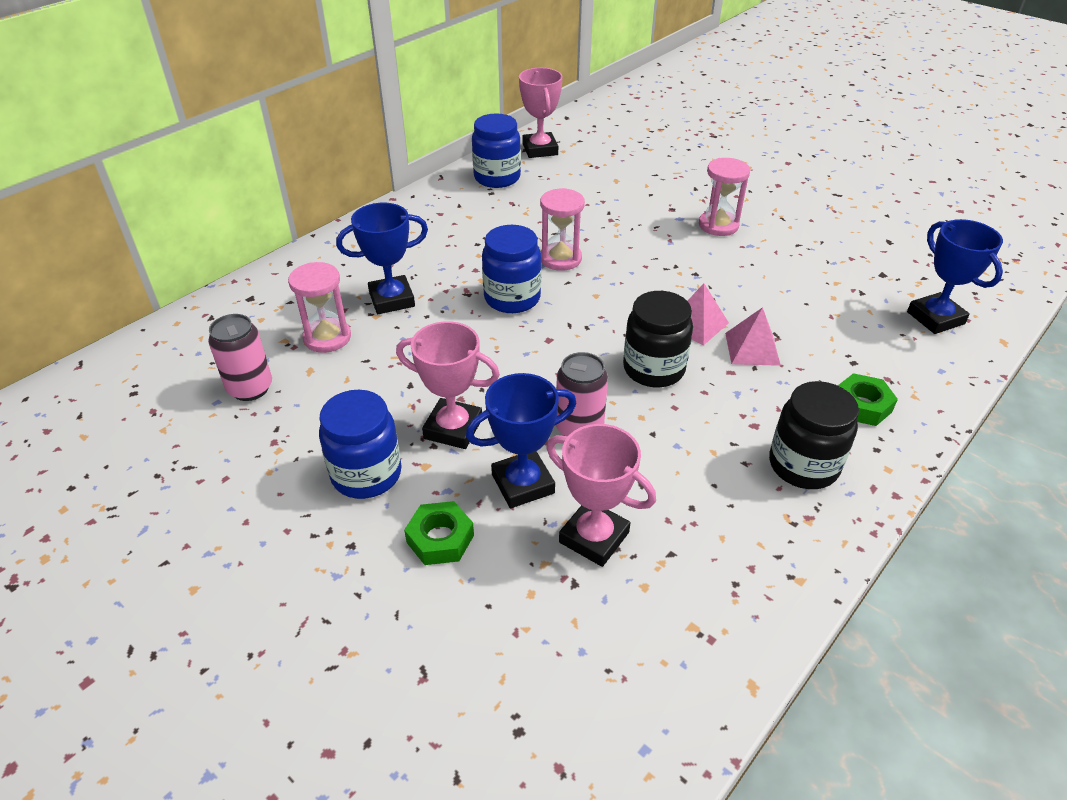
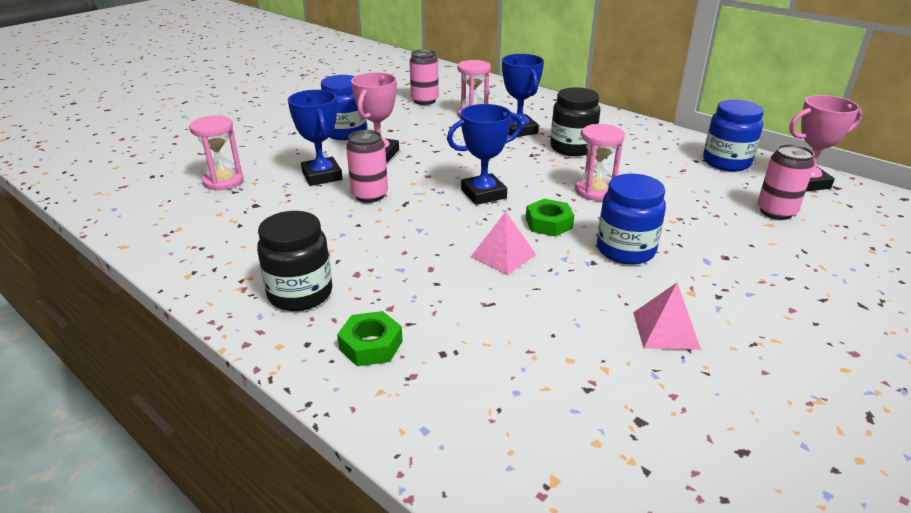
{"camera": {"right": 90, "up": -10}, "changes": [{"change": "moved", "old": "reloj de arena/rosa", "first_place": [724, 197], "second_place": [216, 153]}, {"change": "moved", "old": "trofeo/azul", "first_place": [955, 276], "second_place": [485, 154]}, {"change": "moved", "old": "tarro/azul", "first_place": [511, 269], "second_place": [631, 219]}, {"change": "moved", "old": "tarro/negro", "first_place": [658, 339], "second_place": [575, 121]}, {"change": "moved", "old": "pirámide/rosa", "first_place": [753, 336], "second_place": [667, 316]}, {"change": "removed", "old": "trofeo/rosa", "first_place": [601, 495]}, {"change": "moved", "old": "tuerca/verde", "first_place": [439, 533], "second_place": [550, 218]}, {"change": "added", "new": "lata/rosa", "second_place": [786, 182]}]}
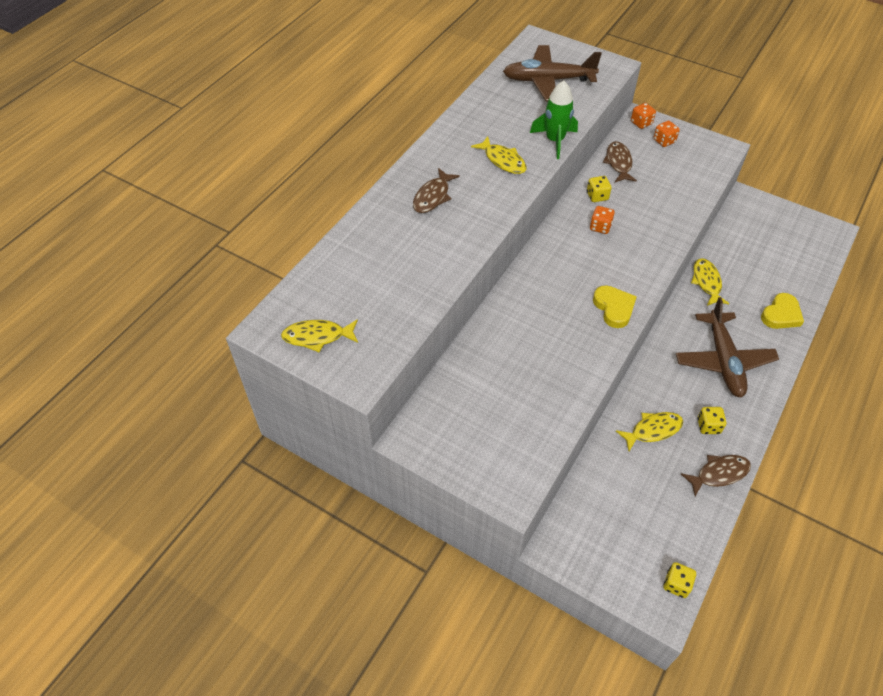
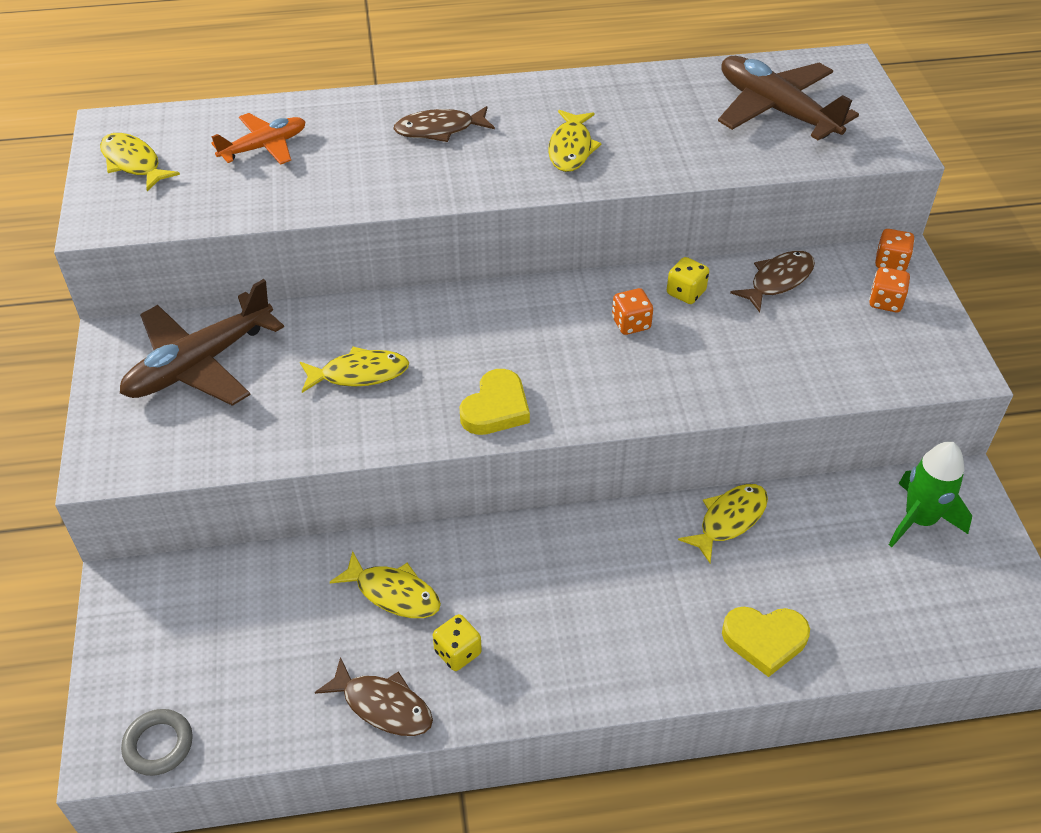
{"camera": {"right": 50, "up": -5}, "changes": [{"change": "moved", "old": "cohete/verde", "first_place": [554, 119], "second_place": [930, 494]}, {"change": "moved", "old": "avión/marrón", "first_place": [727, 347], "second_place": [202, 342]}, {"change": "replaced", "old": "dado/amarillo", "new": "anillo/gris", "first_place": [679, 580], "second_place": [157, 742]}, {"change": "added", "new": "avión/naranja", "second_place": [258, 139]}, {"change": "added", "new": "pez/amarillo", "second_place": [354, 370]}]}
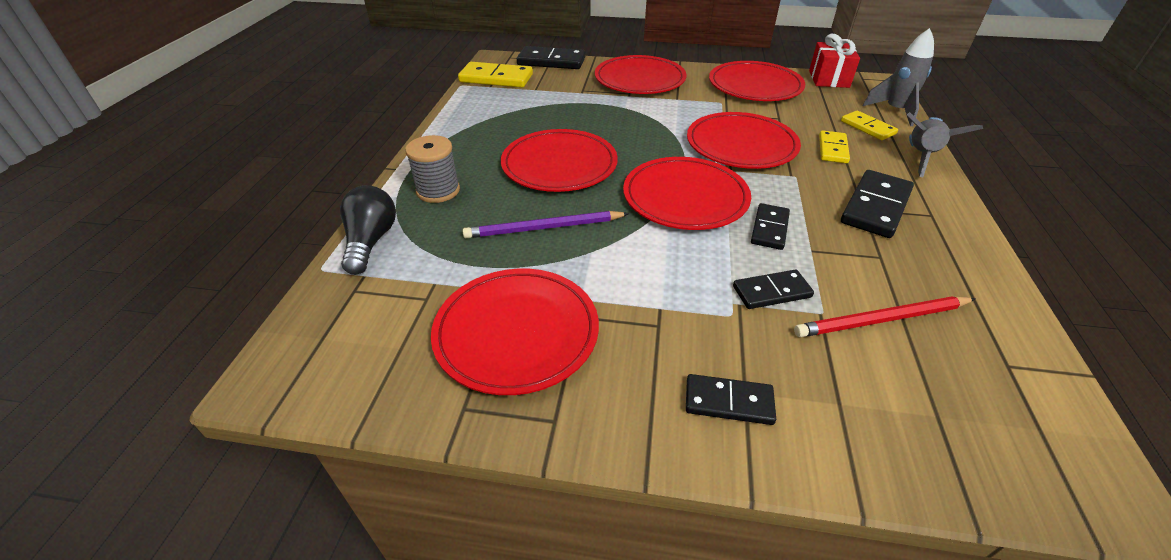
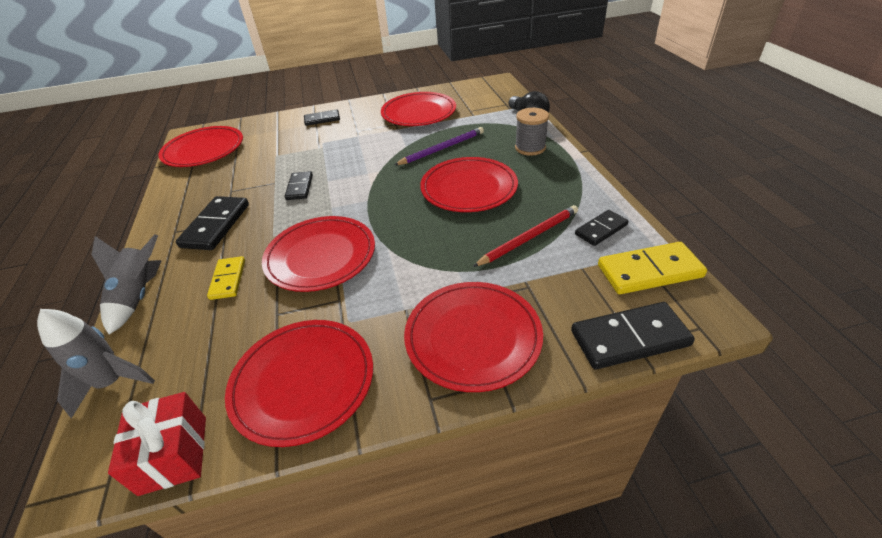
{"camera": {"right": 160, "up": 0}, "changes": [{"change": "removed", "old": "ficha de dominó/amarillo", "first_place": [869, 125]}, {"change": "moved", "old": "plato/rojo", "first_place": [687, 193], "second_place": [200, 146]}, {"change": "moved", "old": "ficha de dominó/negro", "first_place": [773, 289], "second_place": [602, 228]}, {"change": "moved", "old": "lápiz/rojo", "first_place": [885, 316], "second_place": [525, 236]}]}
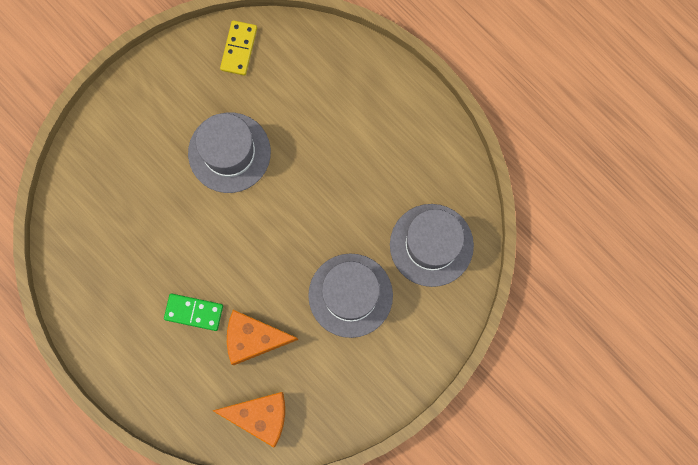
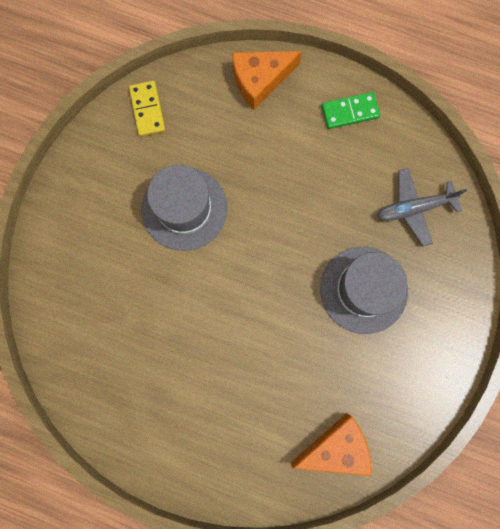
{"camera": {"right": -25, "up": 0}, "changes": [{"change": "replaced", "old": "sombrero/gris", "new": "avión/gris", "first_place": [432, 245], "second_place": [422, 207]}, {"change": "moved", "old": "ficha de dominó/verde", "first_place": [193, 312], "second_place": [351, 110]}, {"change": "moved", "old": "queso/naranja", "first_place": [263, 337], "second_place": [267, 80]}]}
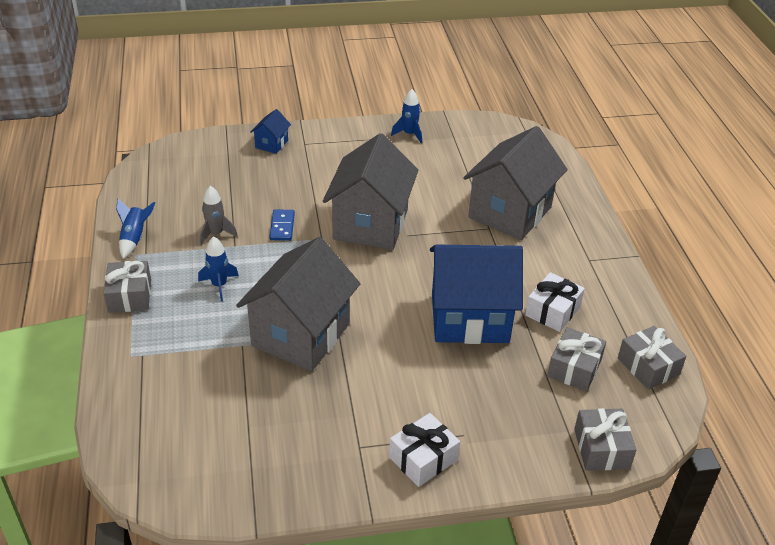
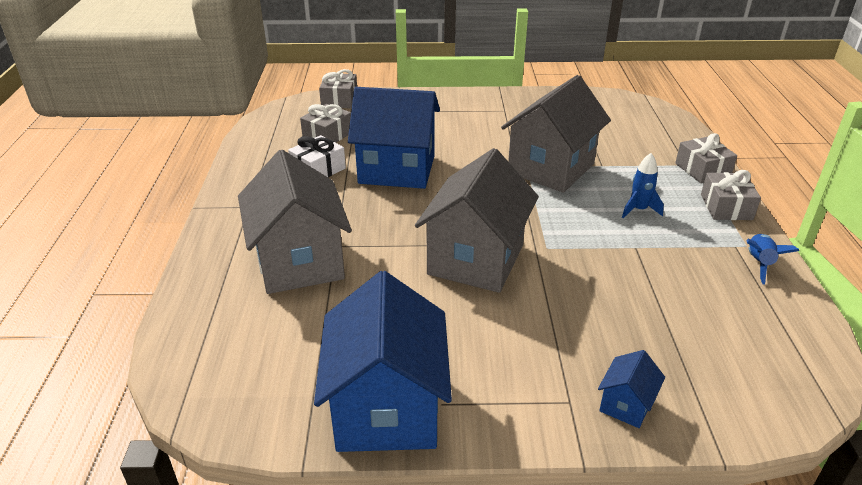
{"camera": {"right": -170, "up": -5}, "changes": [{"change": "replaced", "old": "cohete/azul", "new": "casa/azul", "first_place": [406, 116], "second_place": [383, 361]}, {"change": "turned", "old": "casa/gris", "first_place": [515, 183], "second_place": [295, 222], "degrees": -60}, {"change": "removed", "old": "cohete/gris", "first_place": [219, 215]}, {"change": "removed", "old": "ficha de dominó/azul", "first_place": [282, 225]}, {"change": "moved", "old": "regalo/gris", "first_place": [652, 358], "second_place": [706, 158]}, {"change": "removed", "old": "regalo/blanco", "first_place": [424, 450]}]}
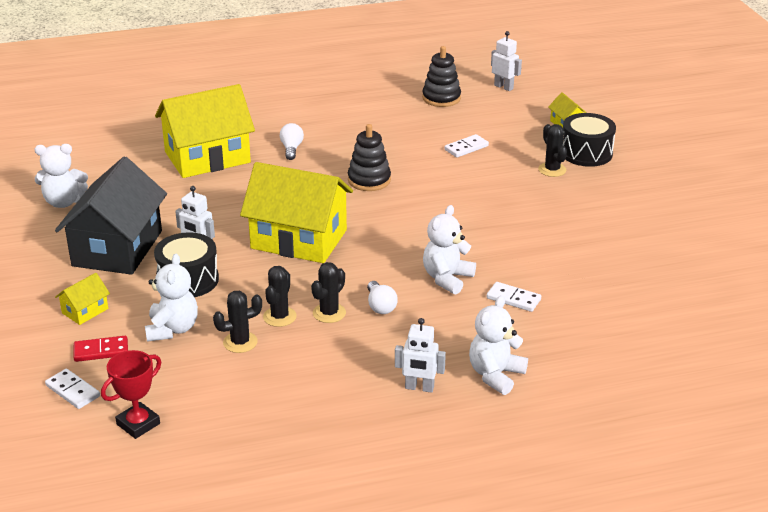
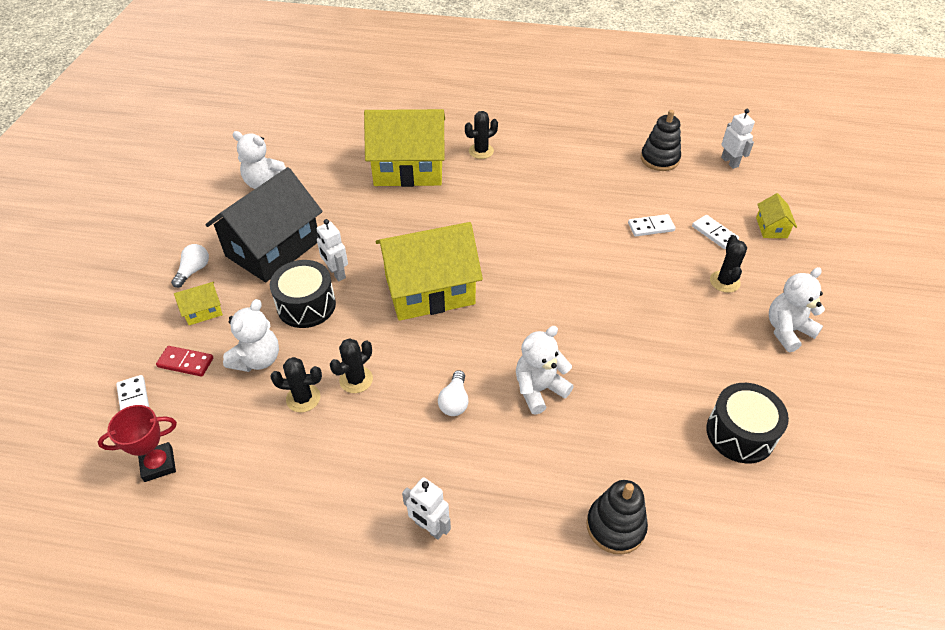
{"camera": {"right": 25, "up": 15}, "changes": [{"change": "moved", "old": "tambor/negro", "first_place": [589, 140], "second_place": [747, 423]}, {"change": "moved", "old": "bombilla/blanco", "first_place": [292, 141], "second_place": [190, 266]}, {"change": "moved", "old": "juguete apilable/negro", "first_place": [369, 157], "second_place": [617, 517]}, {"change": "turned", "old": "casa/amarillo", "first_place": [296, 212], "second_place": [429, 271], "degrees": -60}, {"change": "moved", "old": "cactus/negro", "first_place": [328, 292], "second_place": [481, 135]}, {"change": "moved", "old": "ficha de dominó/blanco", "first_place": [514, 297], "second_place": [715, 232]}, {"change": "moved", "old": "osito/blanco", "first_place": [498, 345], "second_place": [797, 309]}]}
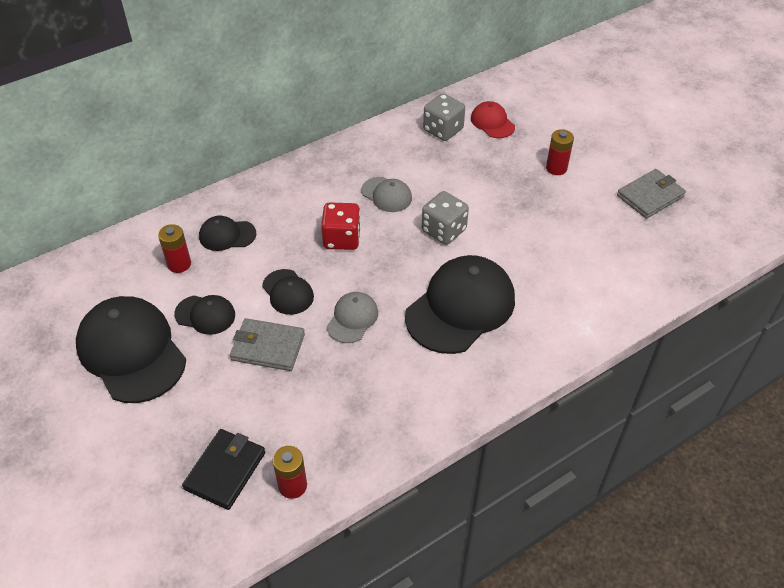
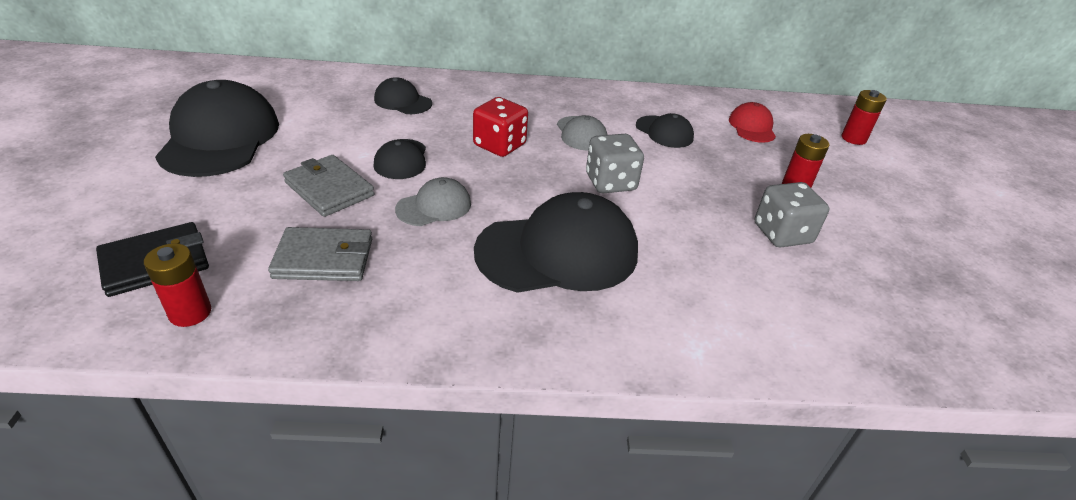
{"camera": {"right": 30, "up": -10}, "changes": [{"change": "moved", "old": "dado/gris", "first_place": [444, 117], "second_place": [792, 214]}, {"change": "moved", "old": "cartera/gris", "first_place": [651, 194], "second_place": [320, 254]}, {"change": "moved", "old": "pila/rojo", "first_place": [174, 248], "second_place": [864, 117]}, {"change": "moved", "old": "gorra/negro", "first_place": [204, 315], "second_place": [665, 130]}]}
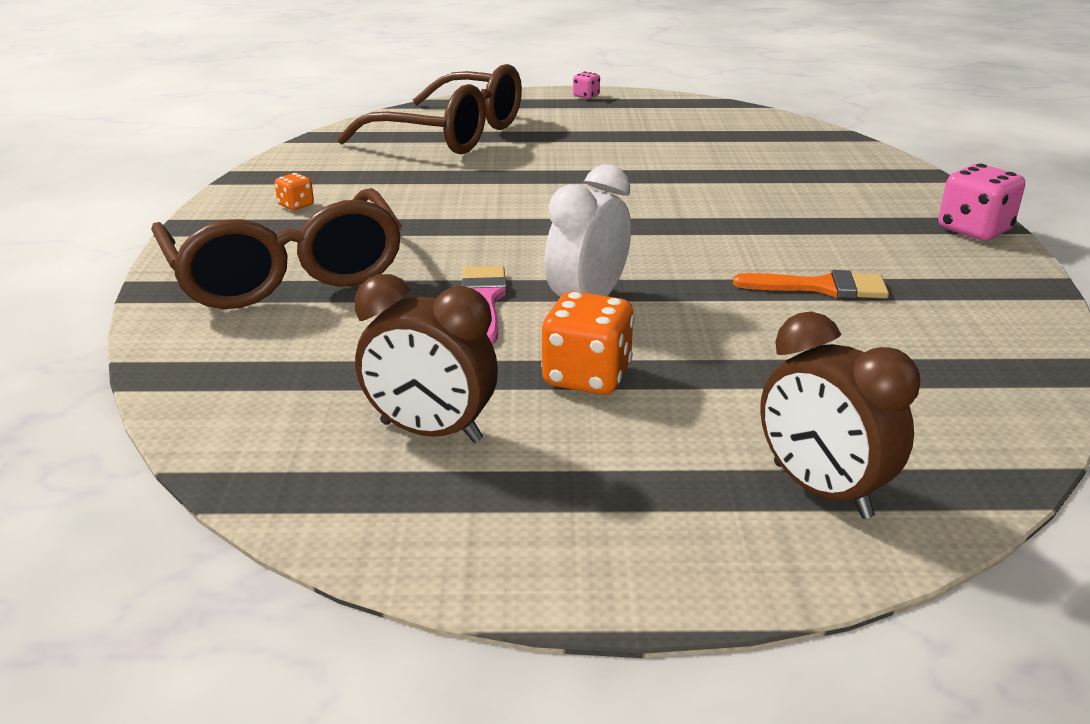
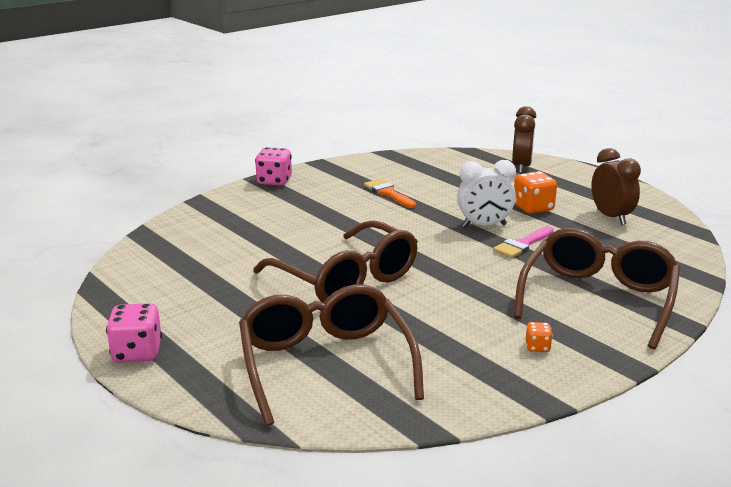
{"camera": {"right": -130, "up": -5}, "changes": [{"change": "resized", "old": "dado/rosa", "first_place": [586, 85], "second_place": [134, 332], "factor": 1.93}, {"change": "added", "new": "gafas/marrón", "second_place": [335, 261]}]}
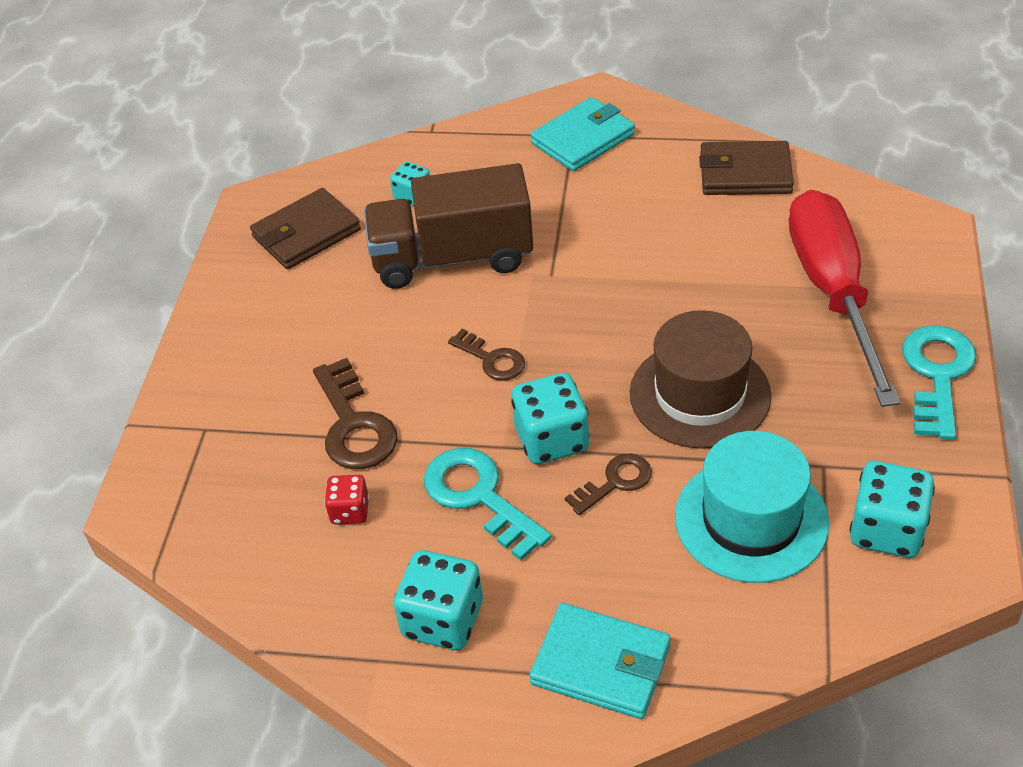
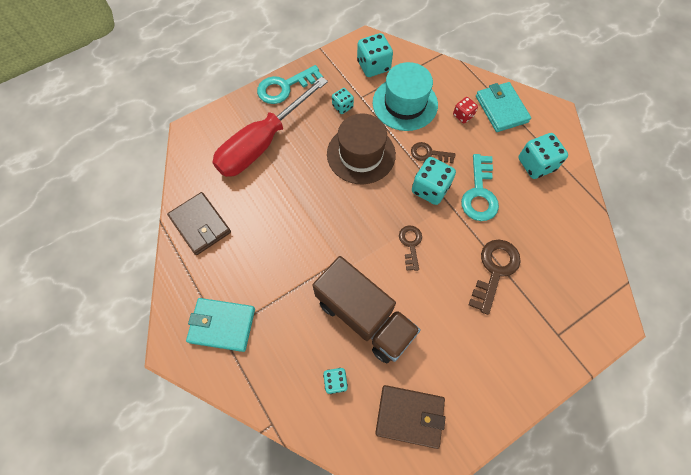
{"camera": {"right": -135, "up": 20}, "changes": [{"change": "moved", "old": "dado/rojo", "first_place": [347, 499], "second_place": [465, 110]}, {"change": "added", "new": "dado/turquesa", "second_place": [343, 101]}]}
